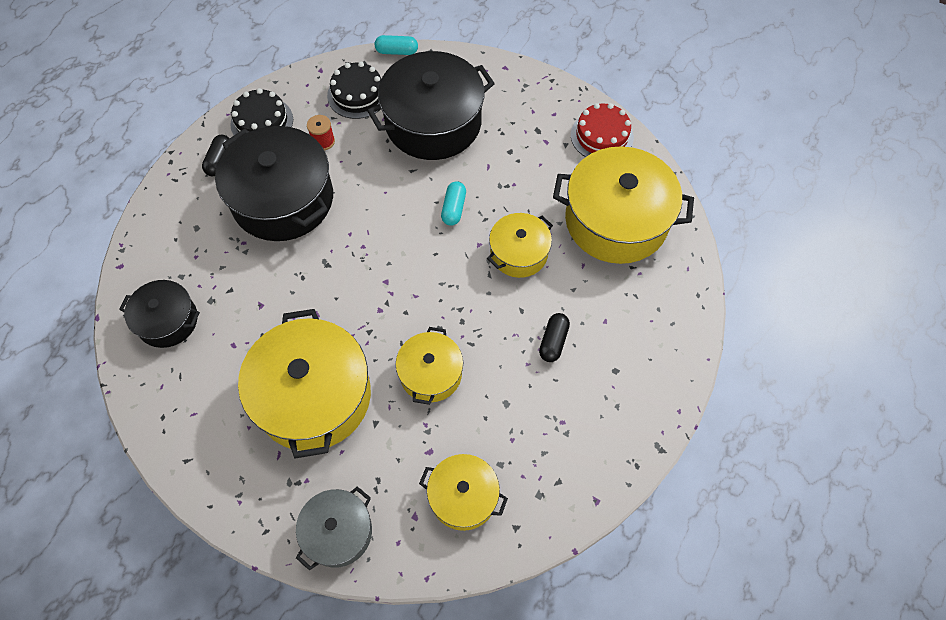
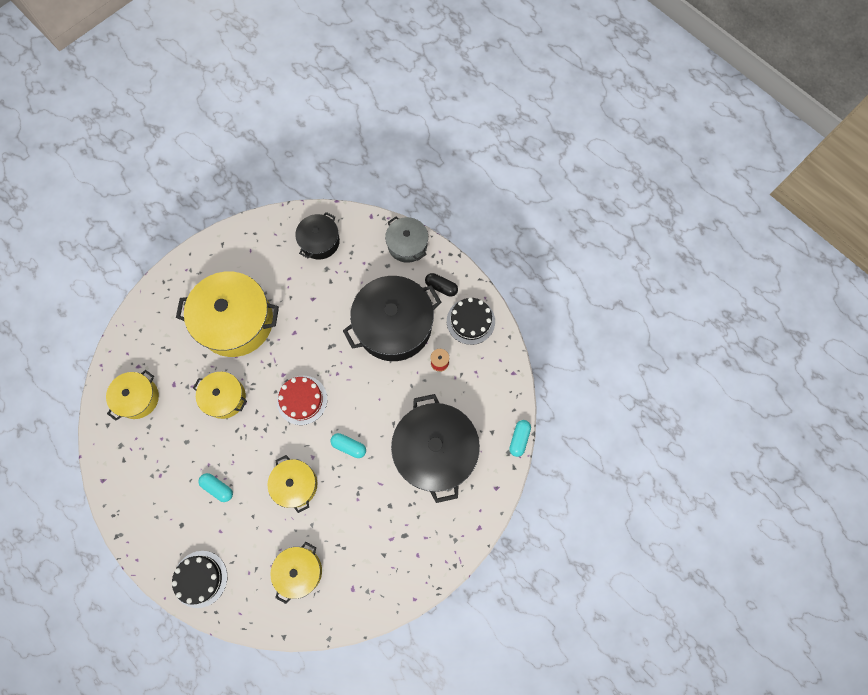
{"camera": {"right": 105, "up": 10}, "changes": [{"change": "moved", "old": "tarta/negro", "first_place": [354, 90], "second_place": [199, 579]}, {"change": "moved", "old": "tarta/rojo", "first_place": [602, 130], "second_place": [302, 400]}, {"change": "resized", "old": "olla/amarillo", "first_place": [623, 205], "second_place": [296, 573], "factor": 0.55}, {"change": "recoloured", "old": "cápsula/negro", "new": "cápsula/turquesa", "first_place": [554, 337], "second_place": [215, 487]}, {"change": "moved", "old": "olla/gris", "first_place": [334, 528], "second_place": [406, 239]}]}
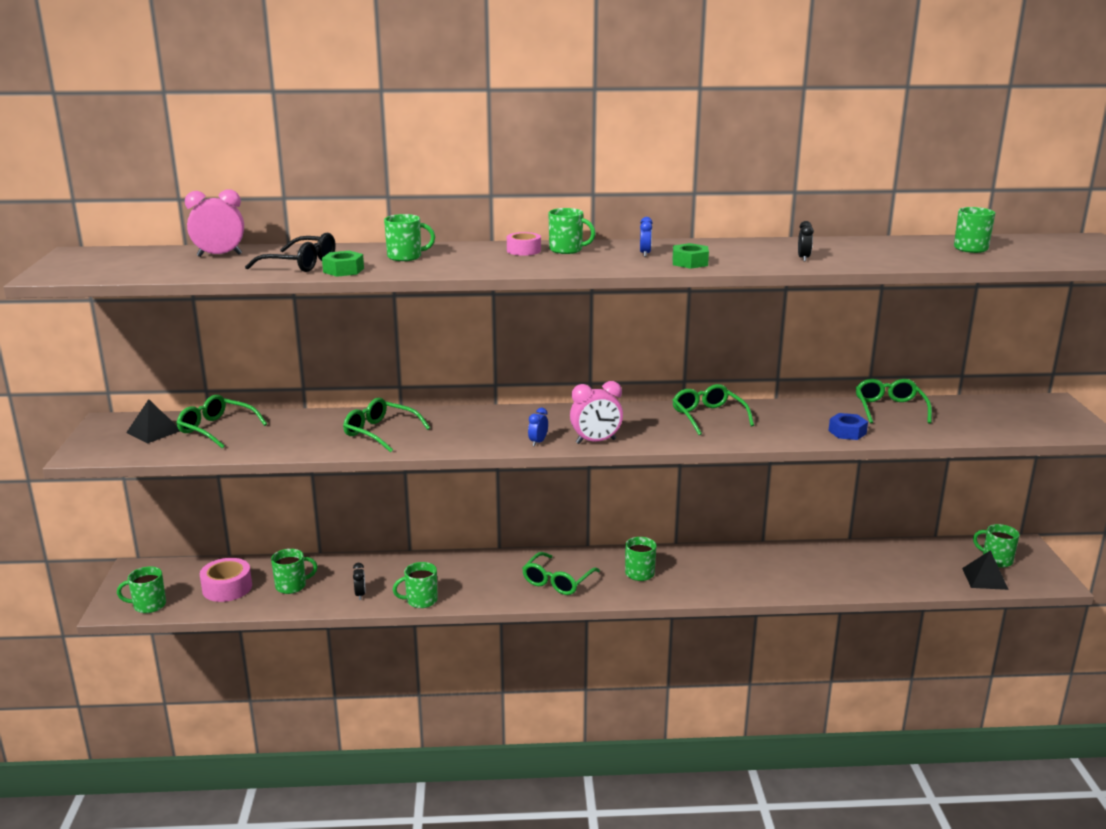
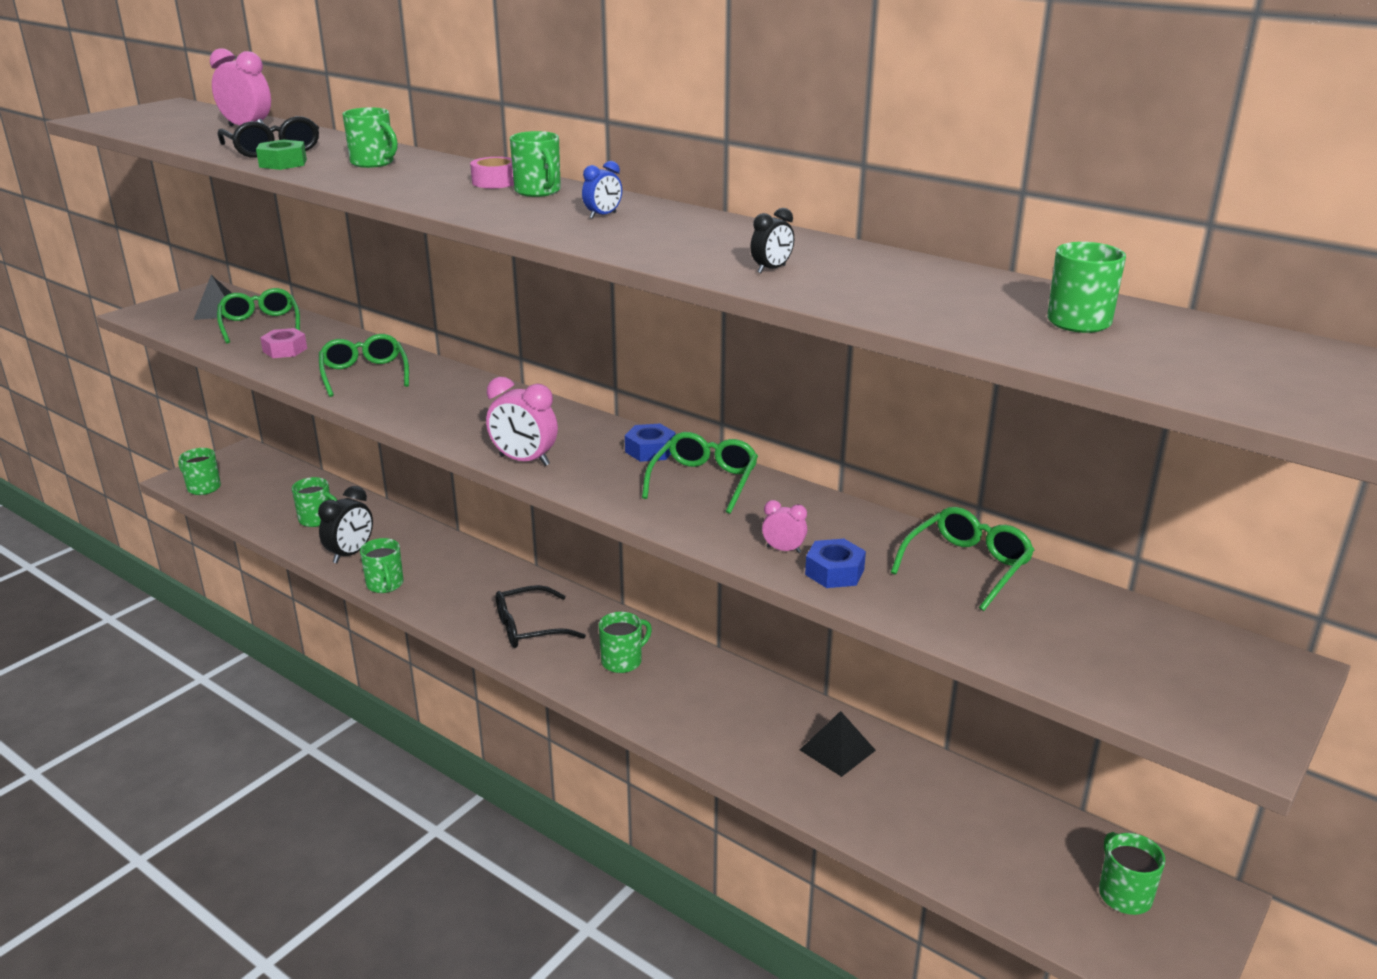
{"camera": {"right": 40, "up": 5}, "changes": [{"change": "removed", "old": "tuerca/verde", "first_place": [690, 256]}, {"change": "removed", "old": "despertador/azul", "first_place": [538, 427]}, {"change": "moved", "old": "pirámide/negro", "first_place": [985, 570], "second_place": [838, 744]}, {"change": "recoloured", "old": "gafas/verde", "new": "gafas/negro", "first_place": [561, 573], "second_place": [541, 616]}, {"change": "removed", "old": "cinta adhesiva/rosa", "first_place": [226, 580]}, {"change": "turned", "old": "taza/verde", "first_place": [415, 585], "second_place": [382, 565], "degrees": -135}, {"change": "resized", "old": "despertador/negro", "first_place": [359, 581], "second_place": [345, 524], "factor": 1.84}, {"change": "added", "new": "tuerca/rosa", "second_place": [283, 343]}, {"change": "added", "new": "tuerca/azul", "second_place": [650, 443]}, {"change": "added", "new": "despertador/rosa", "second_place": [784, 526]}]}
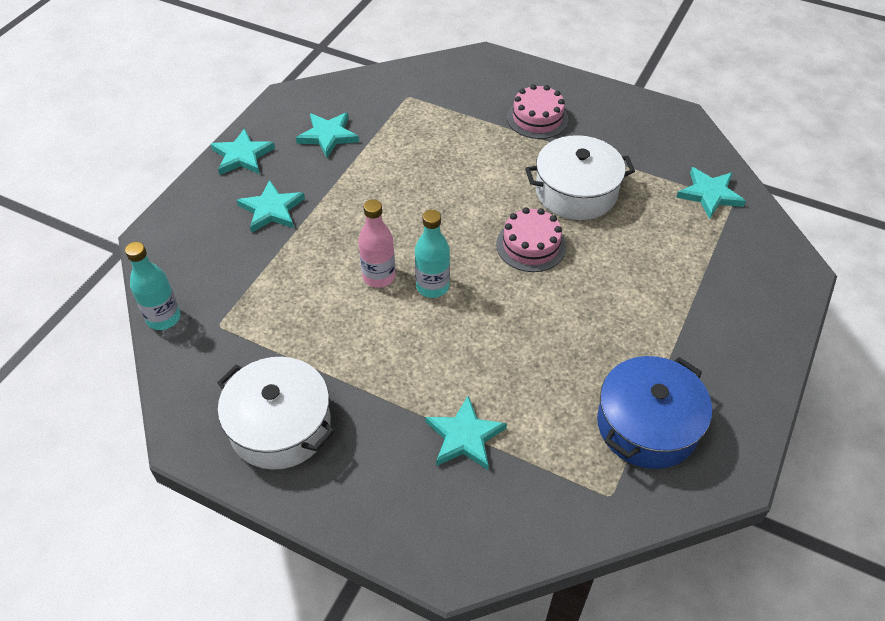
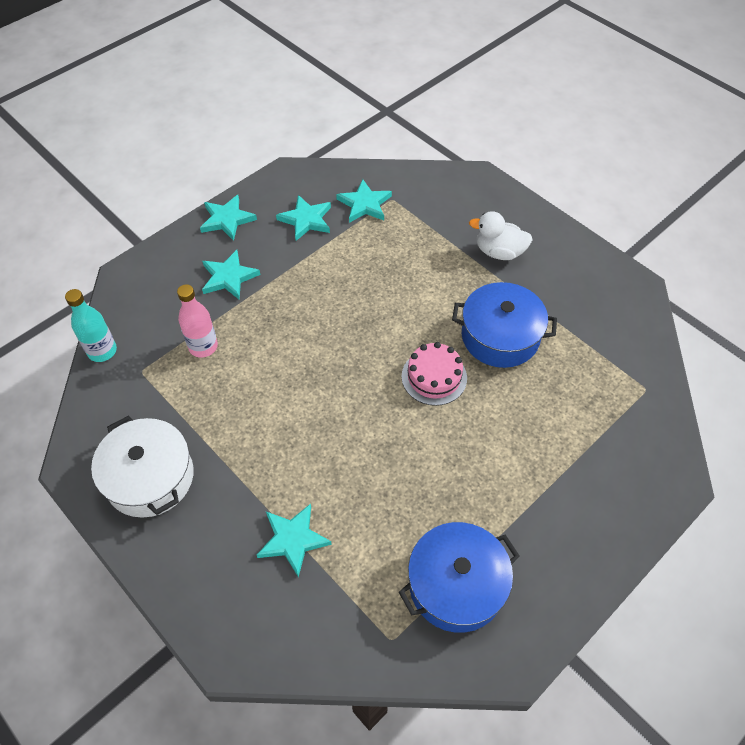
{"camera": {"right": 20, "up": 5}, "changes": [{"change": "replaced", "old": "tarta/rosa", "new": "pato/blanco", "first_place": [537, 111], "second_place": [501, 235]}, {"change": "recoloured", "old": "olla/blanco", "new": "olla/azul", "first_place": [580, 177], "second_place": [504, 325]}, {"change": "moved", "old": "estrella/turquesa", "first_place": [711, 193], "second_place": [364, 201]}, {"change": "moved", "old": "botella/rosa", "first_place": [376, 243], "second_place": [197, 321]}, {"change": "removed", "old": "botella/turquesa", "first_place": [432, 254]}]}
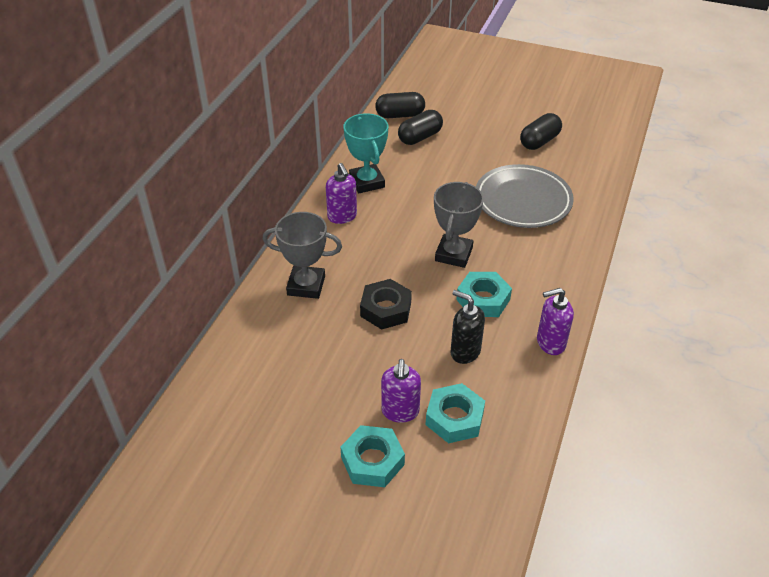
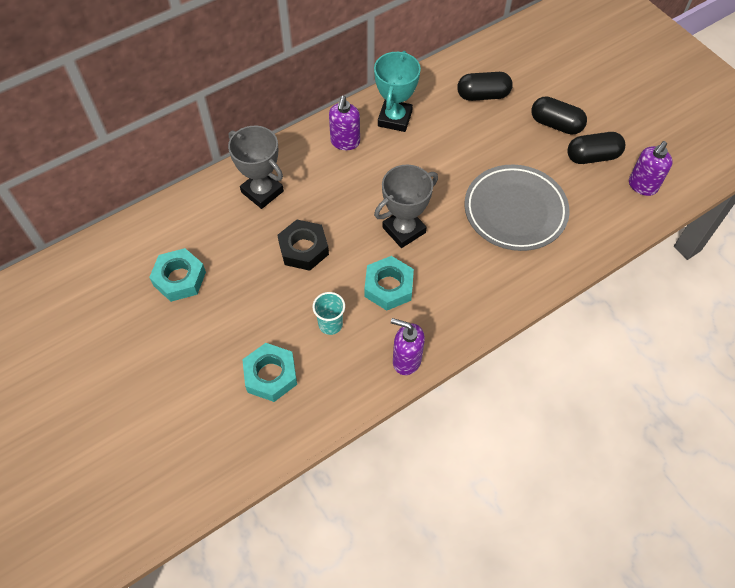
{"camera": {"right": 35, "up": 15}, "changes": [{"change": "moved", "old": "cápsula/negro", "first_place": [400, 105], "second_place": [559, 115]}, {"change": "replaced", "old": "dispensador de jabón/negro", "new": "vaso/turquesa", "first_place": [467, 327], "second_place": [329, 313]}, {"change": "moved", "old": "dispensador de jabón/morado", "first_place": [401, 391], "second_place": [651, 168]}, {"change": "moved", "old": "tuerca/turquesa", "first_place": [372, 456], "second_place": [177, 275]}]}
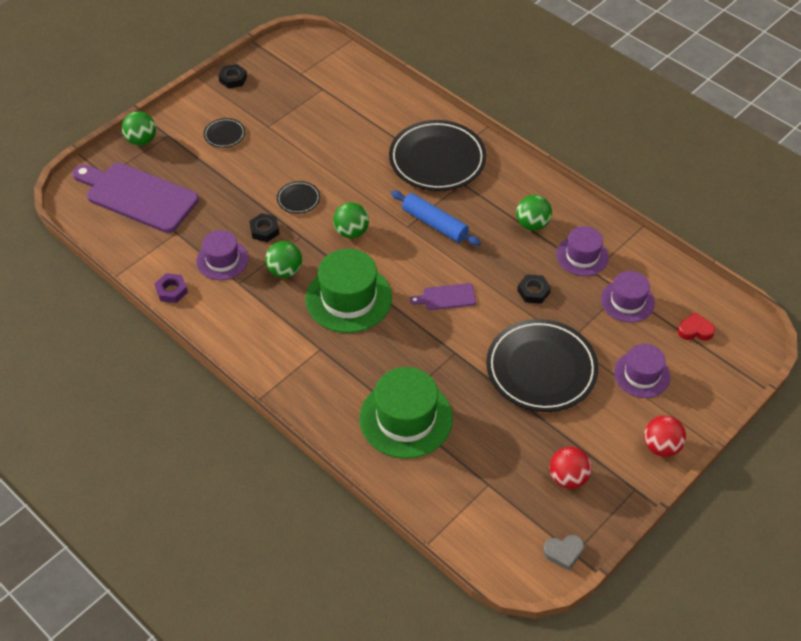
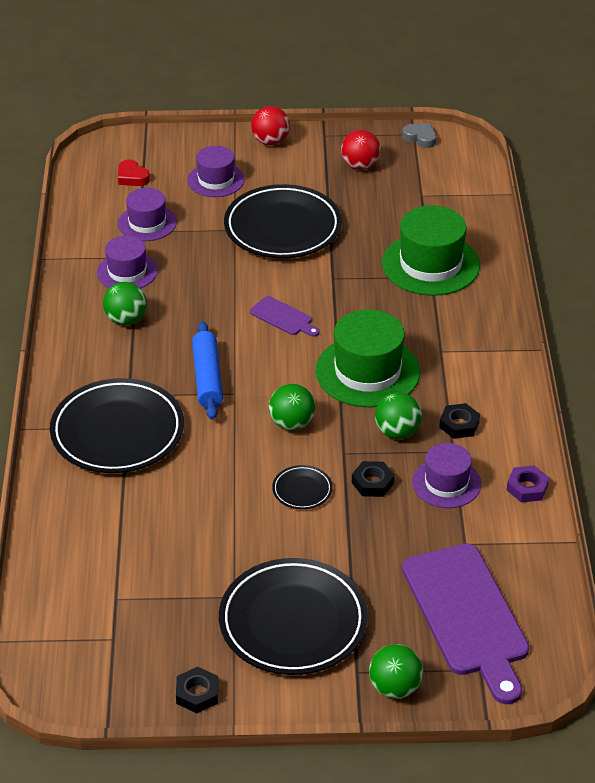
{"camera": {"right": -135, "up": -10}, "changes": [{"change": "resized", "old": "plato/negro", "first_place": [224, 133], "second_place": [293, 616], "factor": 2.3}, {"change": "moved", "old": "tuerca/negro", "first_place": [534, 289], "second_place": [459, 421]}]}
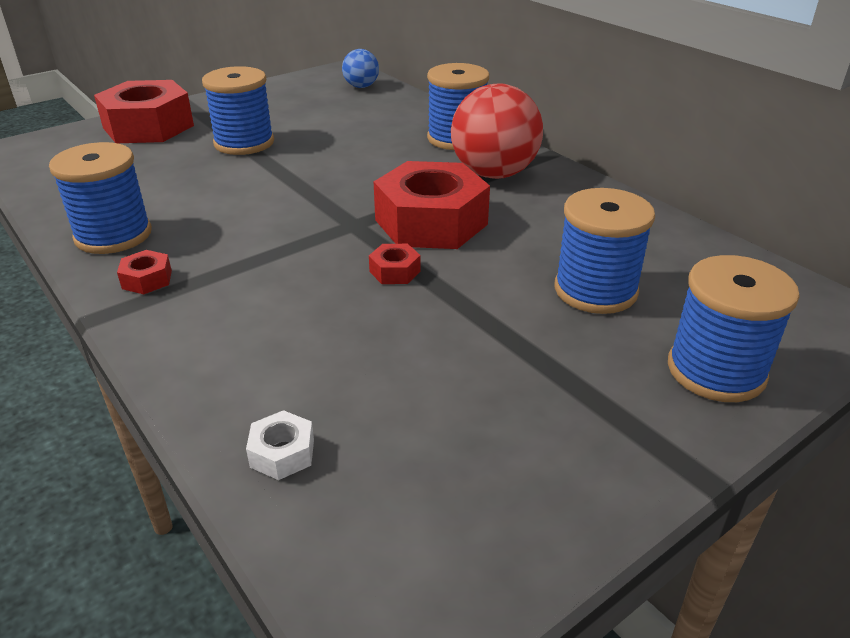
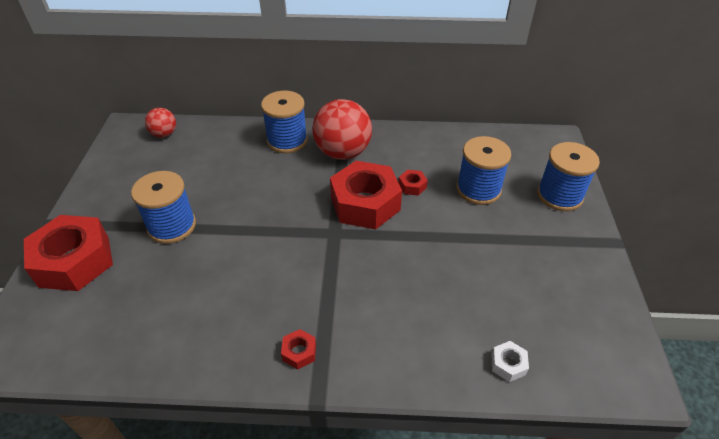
{"camera": {"right": -50, "up": 10}, "changes": [{"change": "recoloured", "old": "pelota/azul", "new": "pelota/rojo", "first_place": [360, 68], "second_place": [160, 123]}, {"change": "removed", "old": "carrete/azul", "first_place": [100, 198]}, {"change": "moved", "old": "tuerca/rojo", "first_place": [395, 264], "second_place": [413, 183]}]}
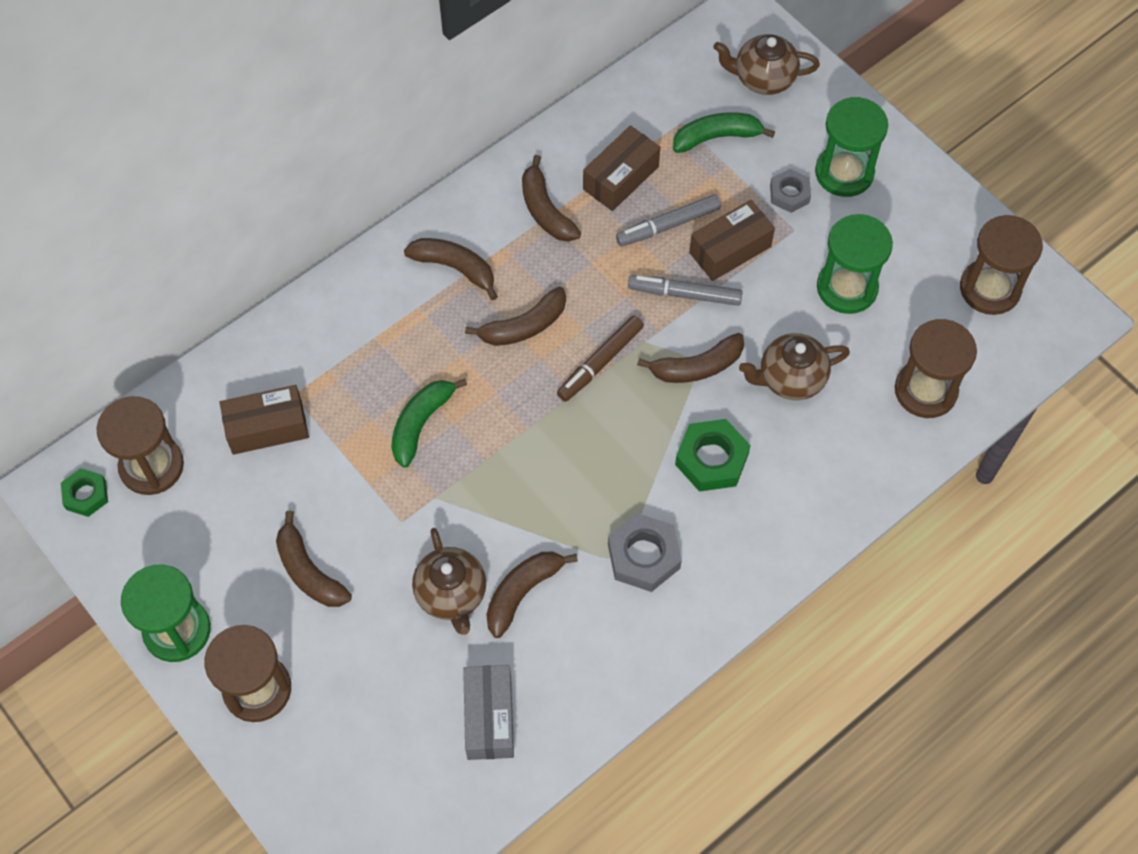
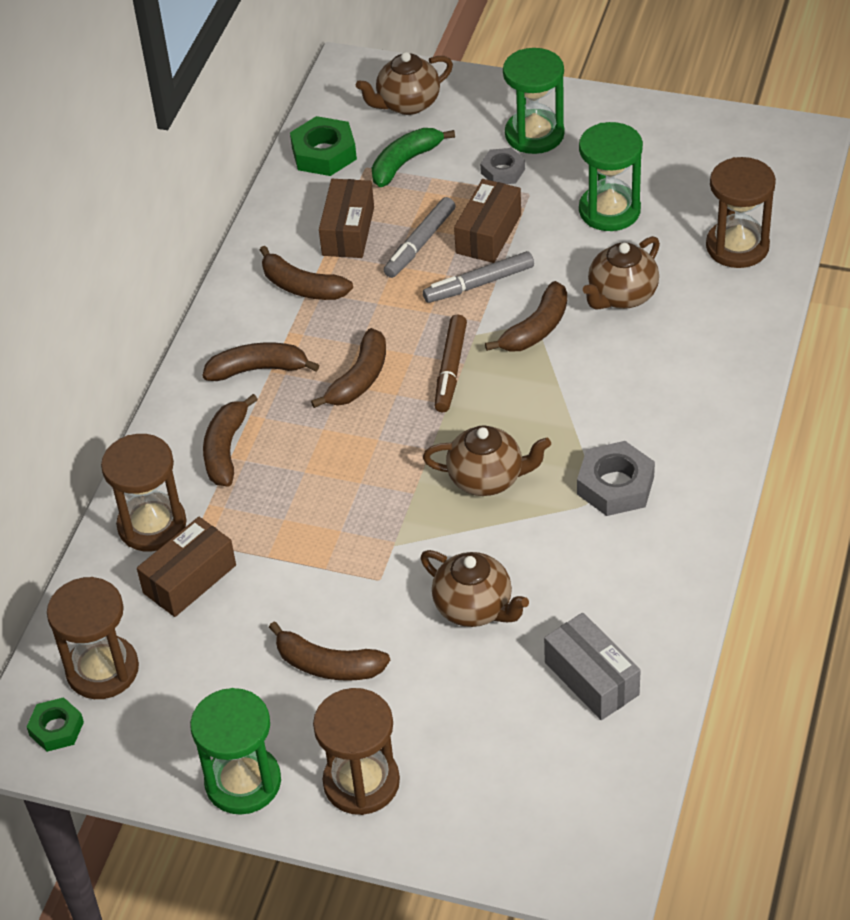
{"camera": {"right": -30, "up": -15}, "changes": [{"change": "moved", "old": "reloj de arena/marrón", "first_place": [1001, 265], "second_place": [144, 492]}, {"change": "removed", "old": "plátano/verde", "first_place": [429, 423]}, {"change": "moved", "old": "tuerca/verde", "first_place": [713, 455], "second_place": [323, 146]}, {"change": "moved", "old": "plátano/marrón", "first_place": [532, 595], "second_place": [230, 440]}, {"change": "added", "new": "tetera/marrón", "second_place": [487, 460]}]}
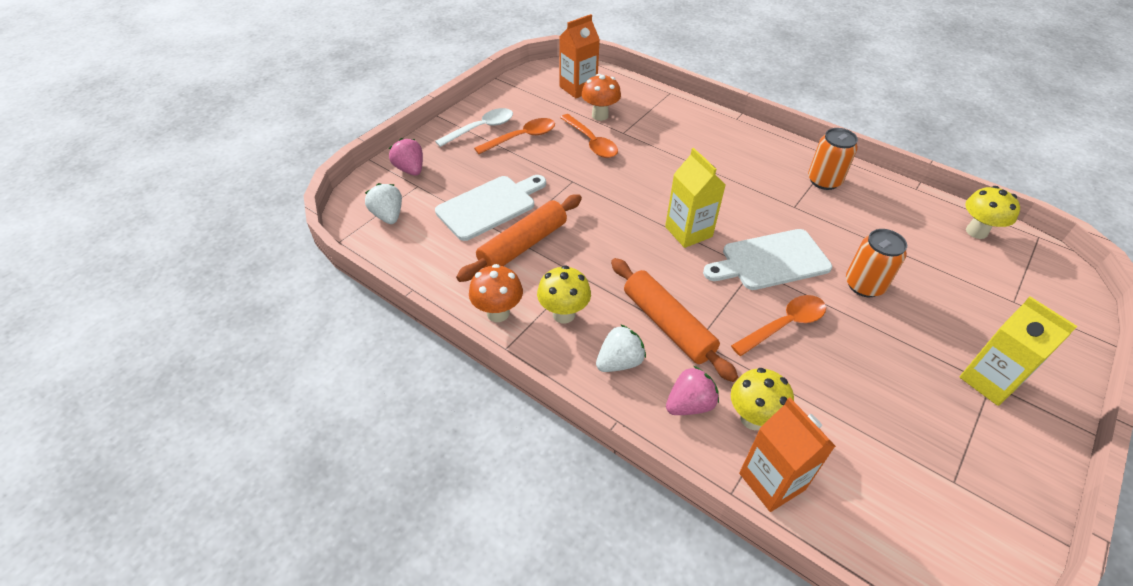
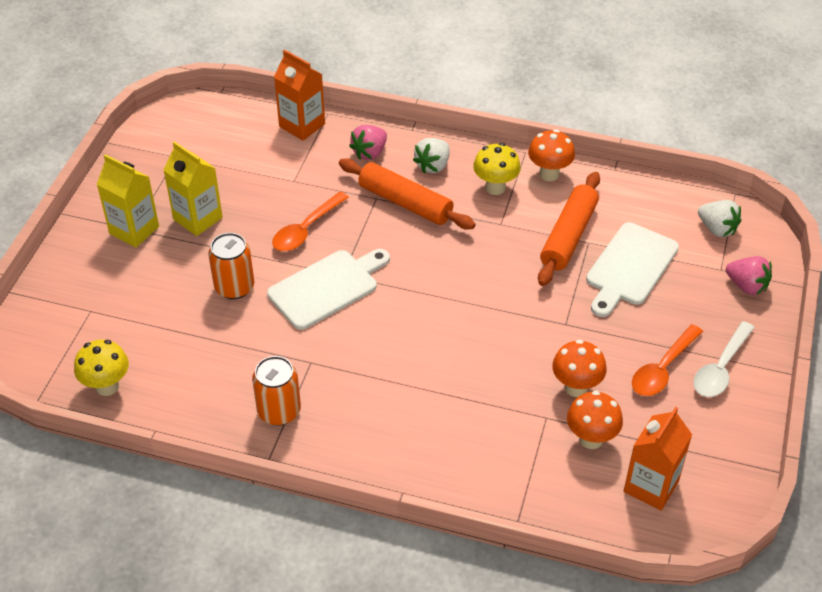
{"camera": {"right": 160, "up": 0}, "changes": [{"change": "replaced", "old": "cuchara/naranja", "new": "seta/naranja", "first_place": [589, 136], "second_place": [579, 368]}, {"change": "moved", "old": "cartón de leche/amarillo", "first_place": [695, 198], "second_place": [193, 188]}, {"change": "removed", "old": "seta/amarillo", "first_place": [762, 399]}]}
